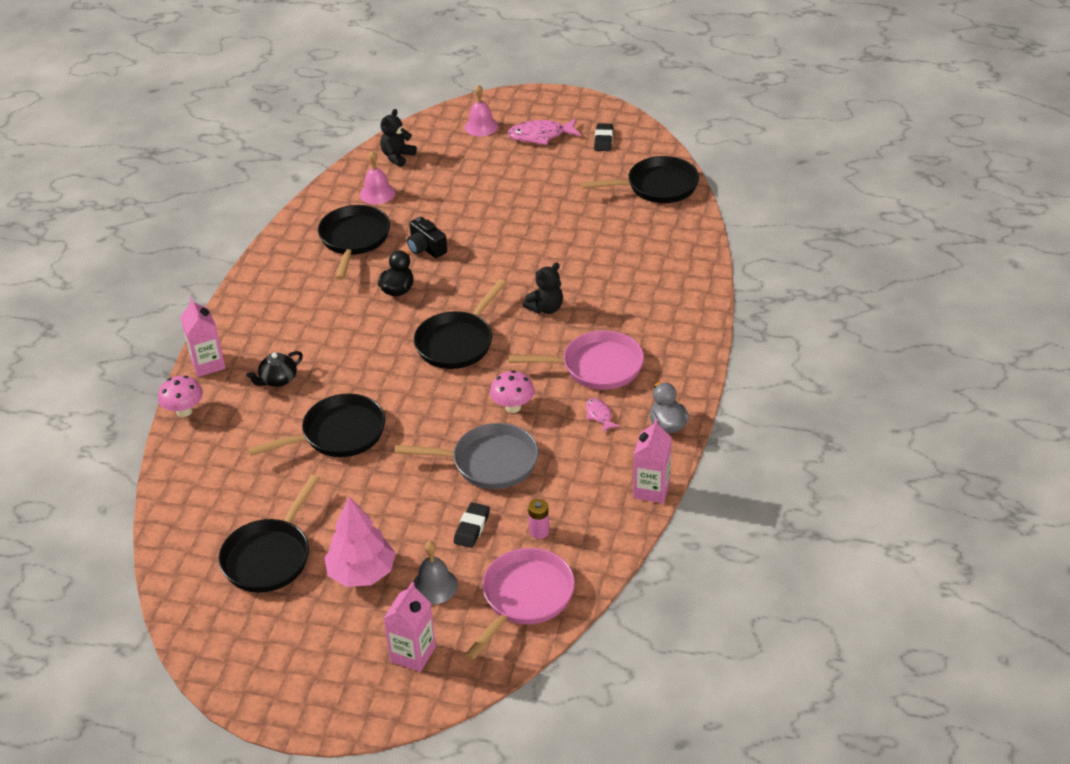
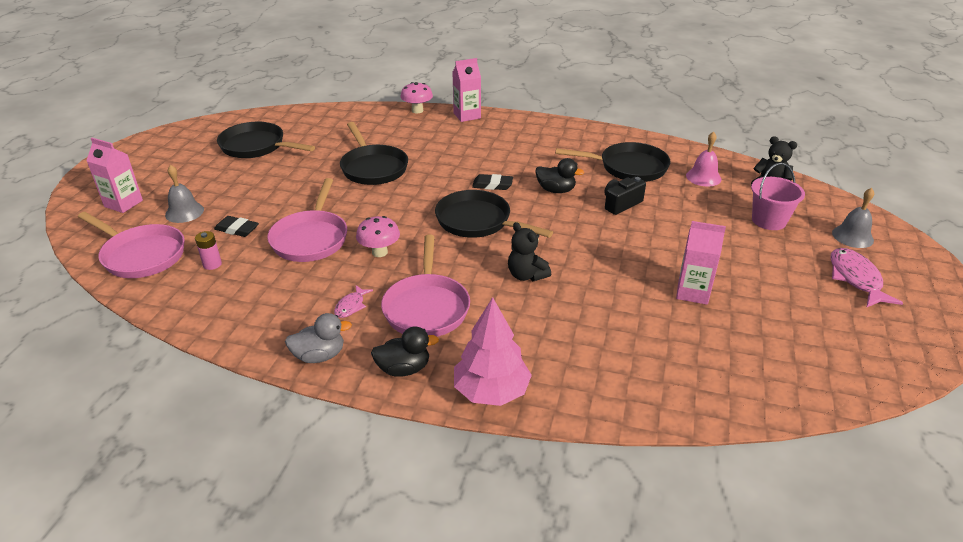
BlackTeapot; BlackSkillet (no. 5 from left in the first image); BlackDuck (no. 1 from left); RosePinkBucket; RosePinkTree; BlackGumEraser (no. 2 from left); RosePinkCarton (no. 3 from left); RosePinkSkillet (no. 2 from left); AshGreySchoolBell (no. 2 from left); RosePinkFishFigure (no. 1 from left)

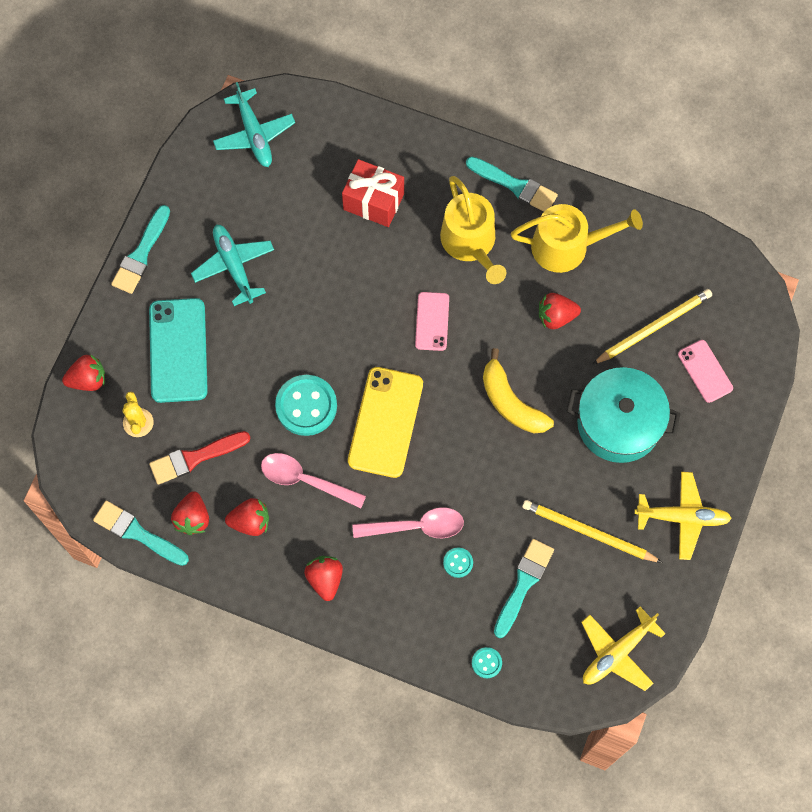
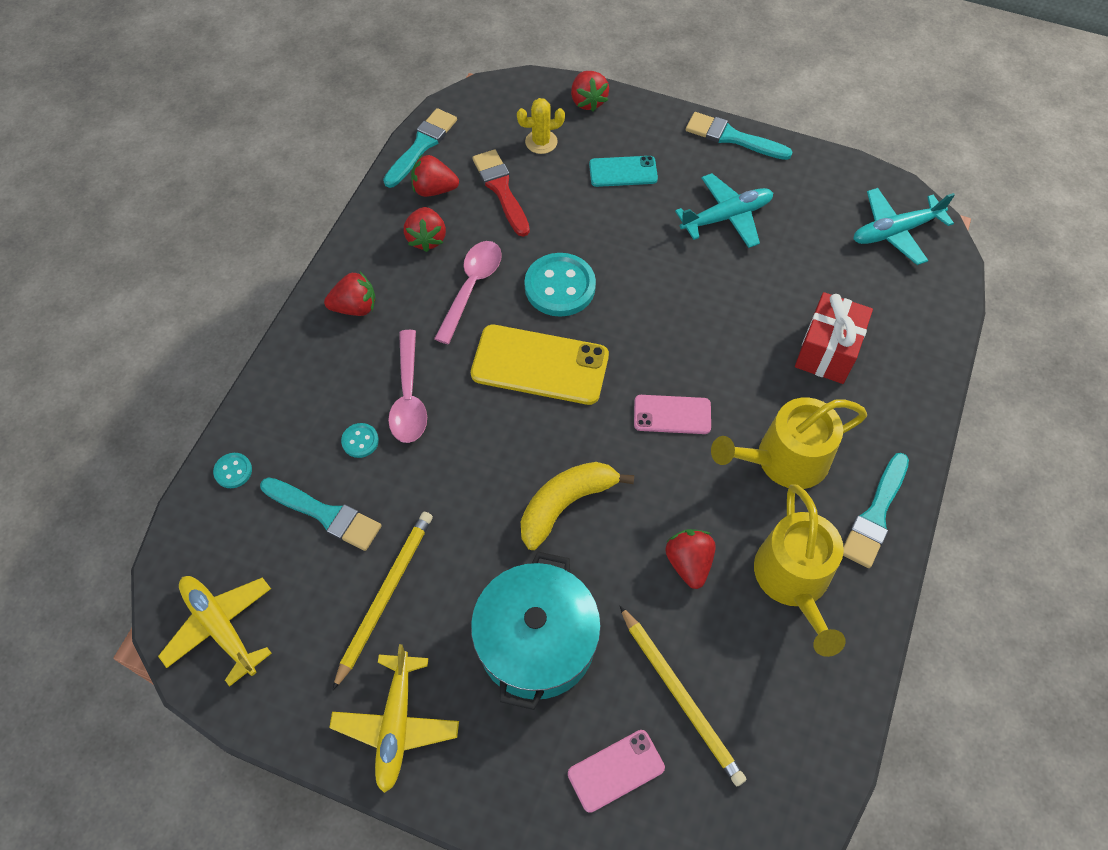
TurquoisePhone

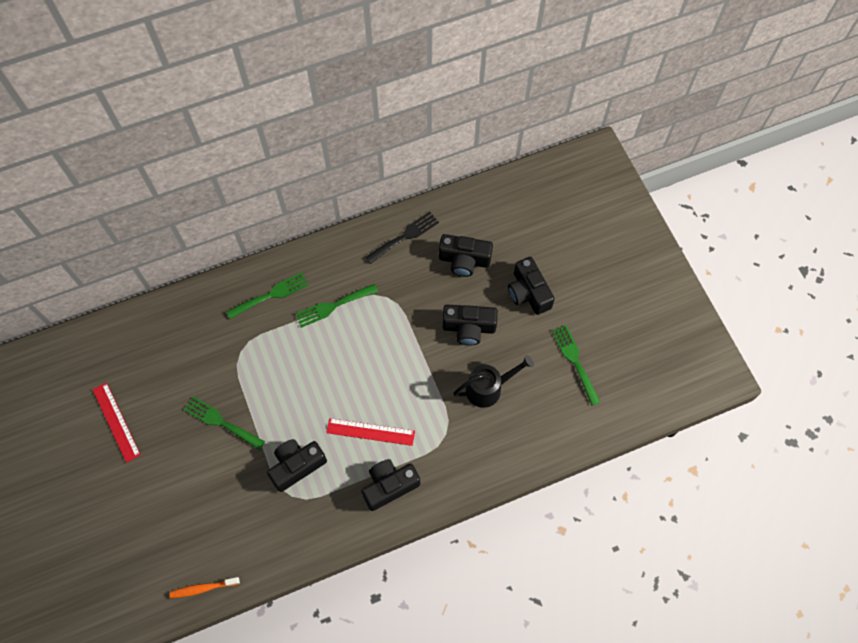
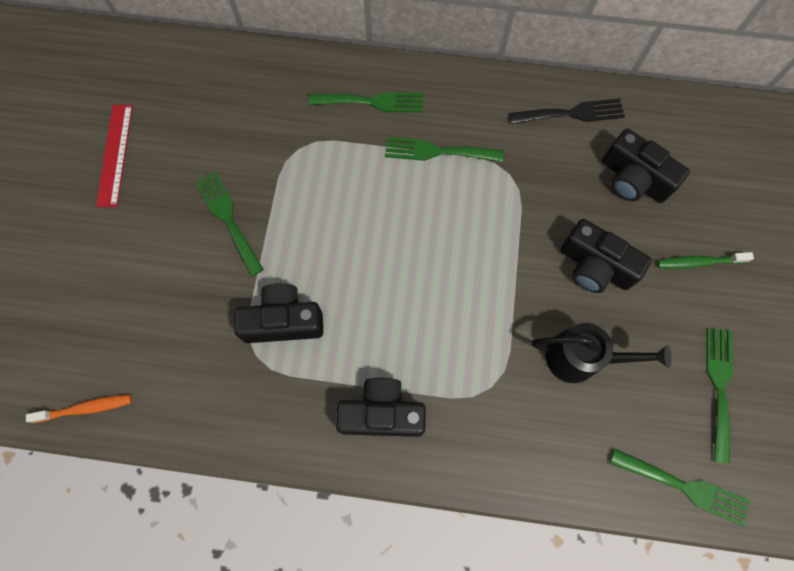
RedStraightedge (no. 2 from left in the first image); GreenTableFork (no. 4 from left); GreenToothBrush; BrightOrangeToothBrush

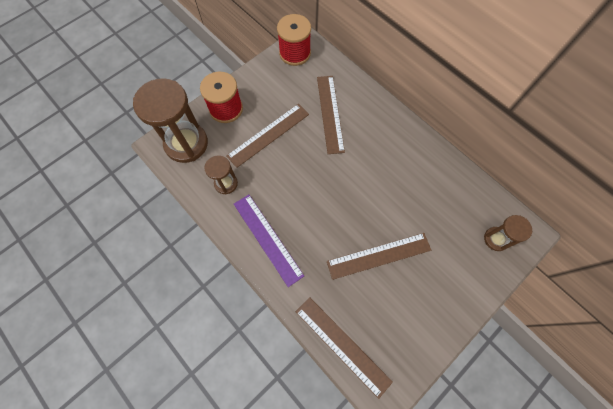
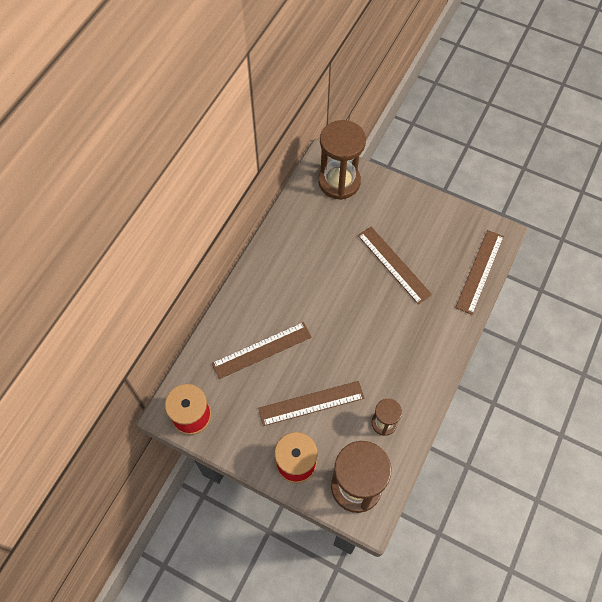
PurpleStraightedge; RussetStraightedge (no. 2 from left); RussetSandglass (no. 1 from left)

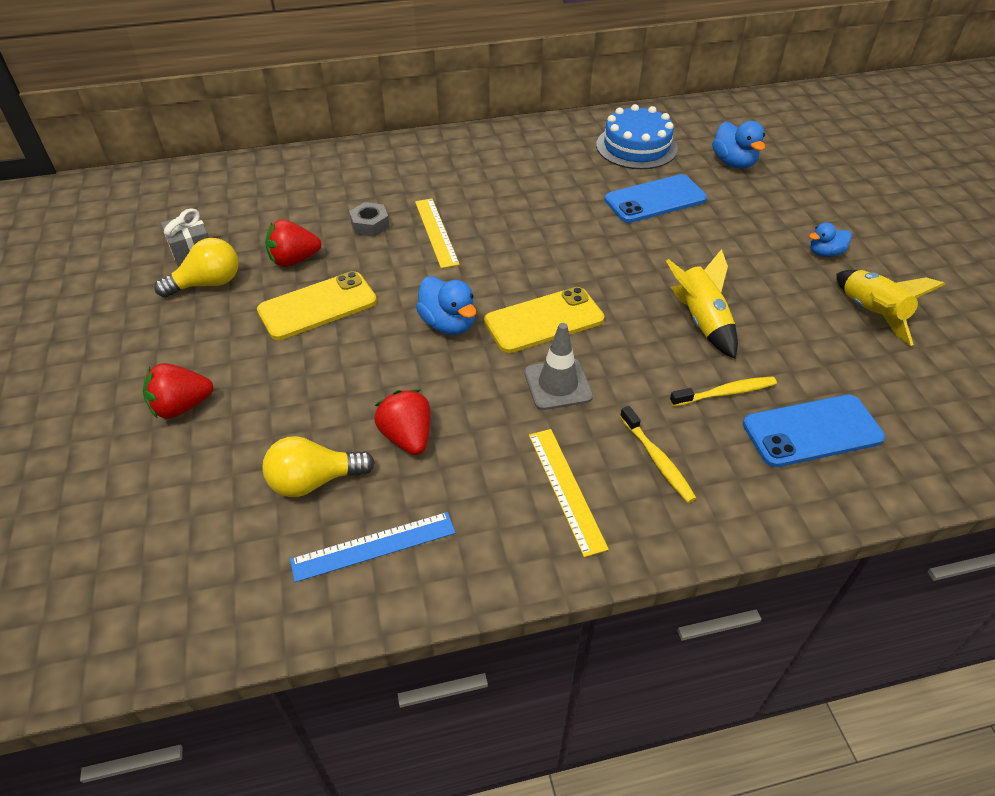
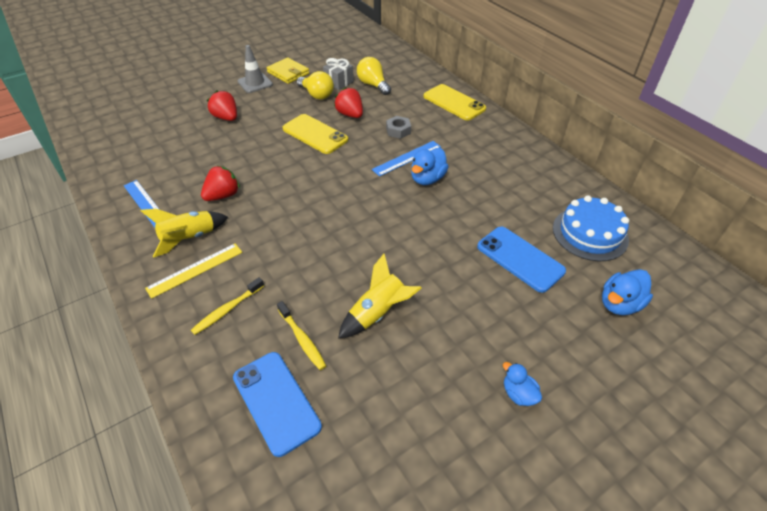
BrightYellowWallet; BrightYellowLightBulb (no. 2 from left); CobaltDuck (no. 1 from left); BrightYellowPhone (no. 2 from left); AshGreySafetyCone; BrightYellowToyRocket (no. 1 from left); CobaltStraightedge (no. 2 from left)

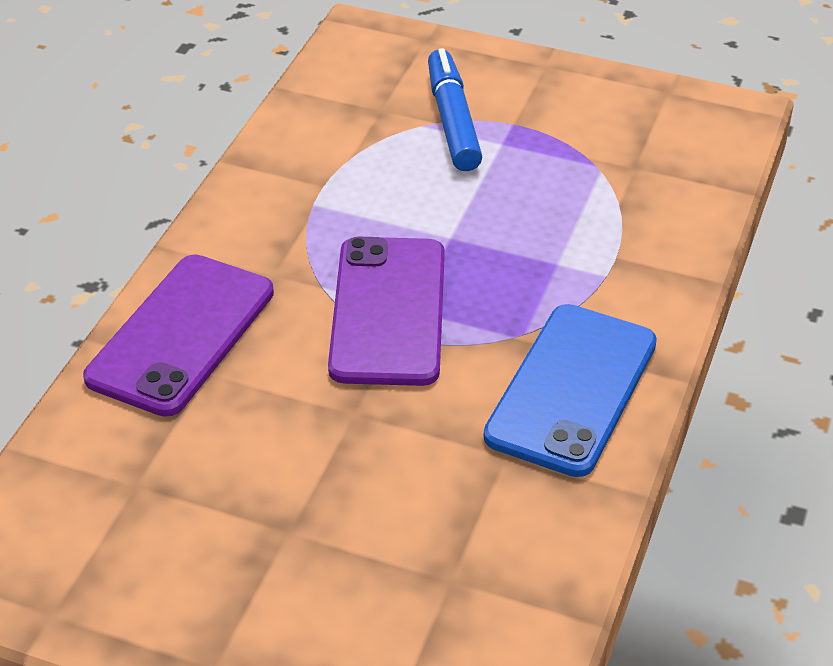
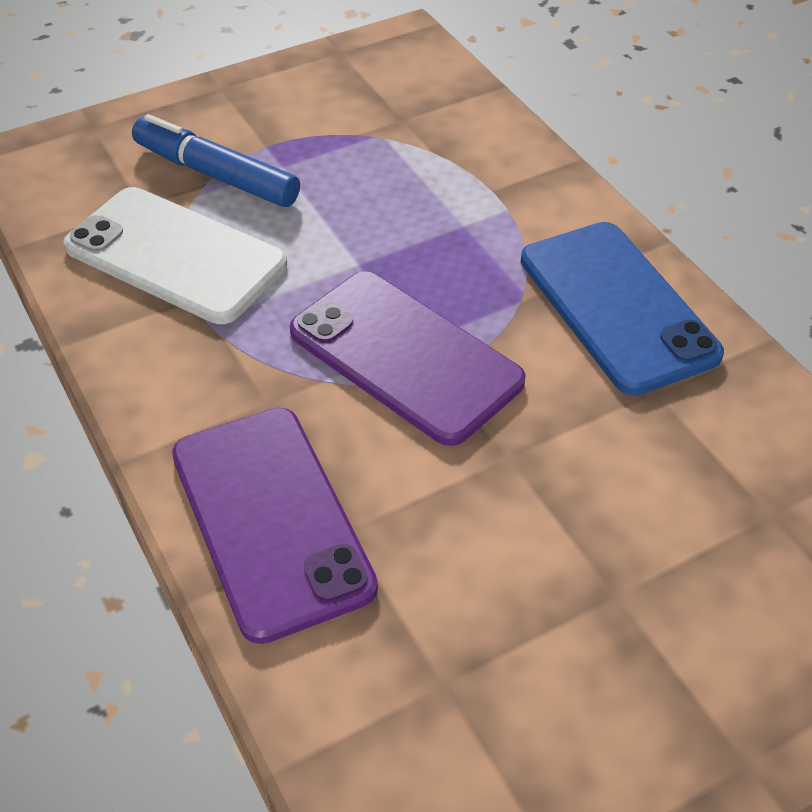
PureWhitePhone

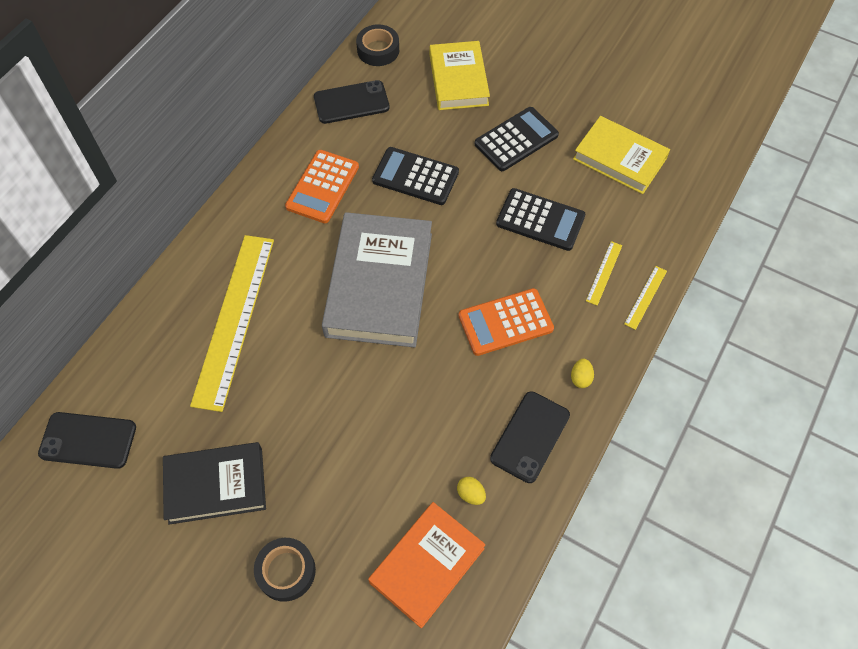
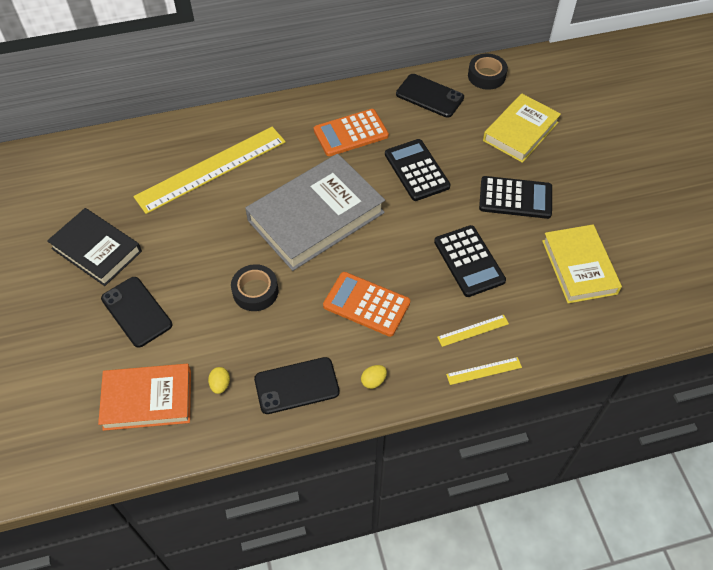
BlackPhone (no. 1 from left); BlackRollOfTape (no. 1 from left)

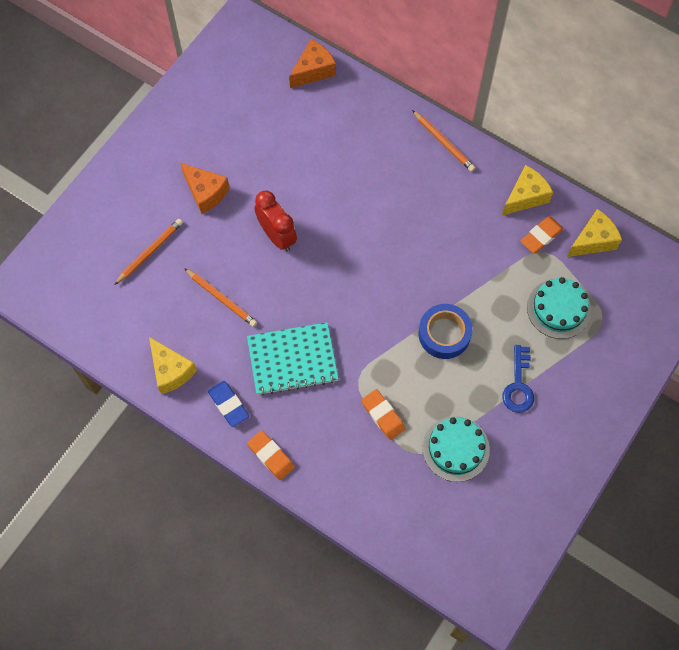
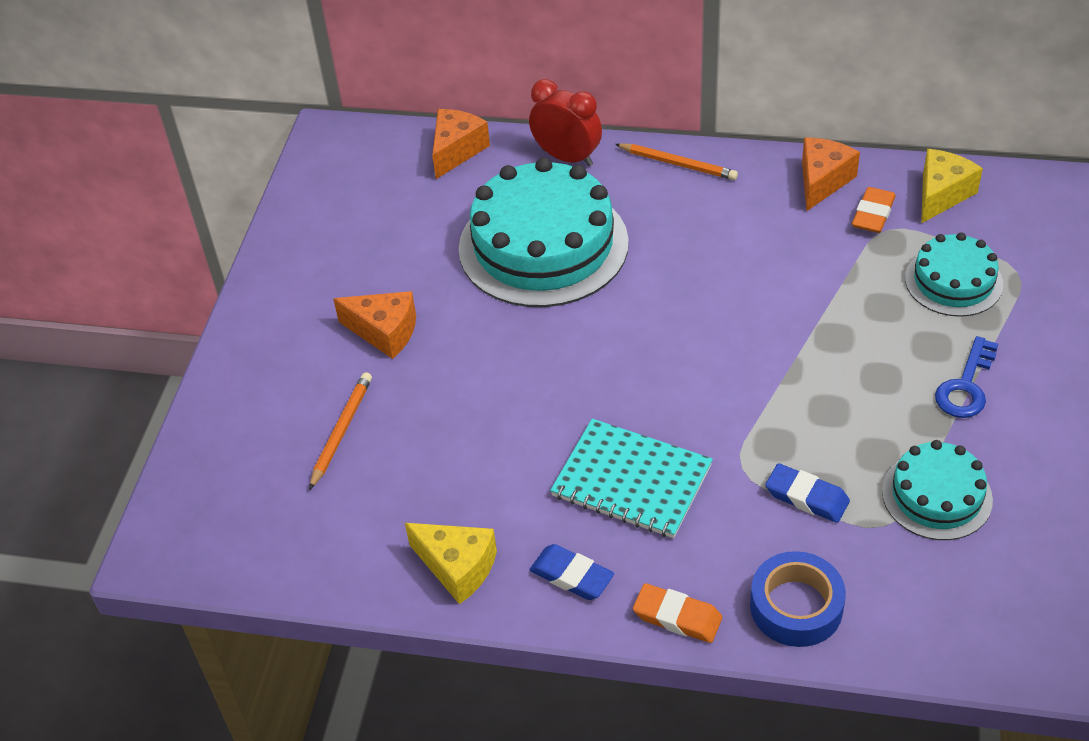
BrightOrangePencil (no. 2 from left in the first image); TurquoiseLayerCake (no. 1 from left); RedAlarmClock; CobaltRollOfTape; CobaltGumEraser (no. 2 from left); BrightOrangePieceOfCheese (no. 3 from left); TurquoiseNotepad; CobaltKey

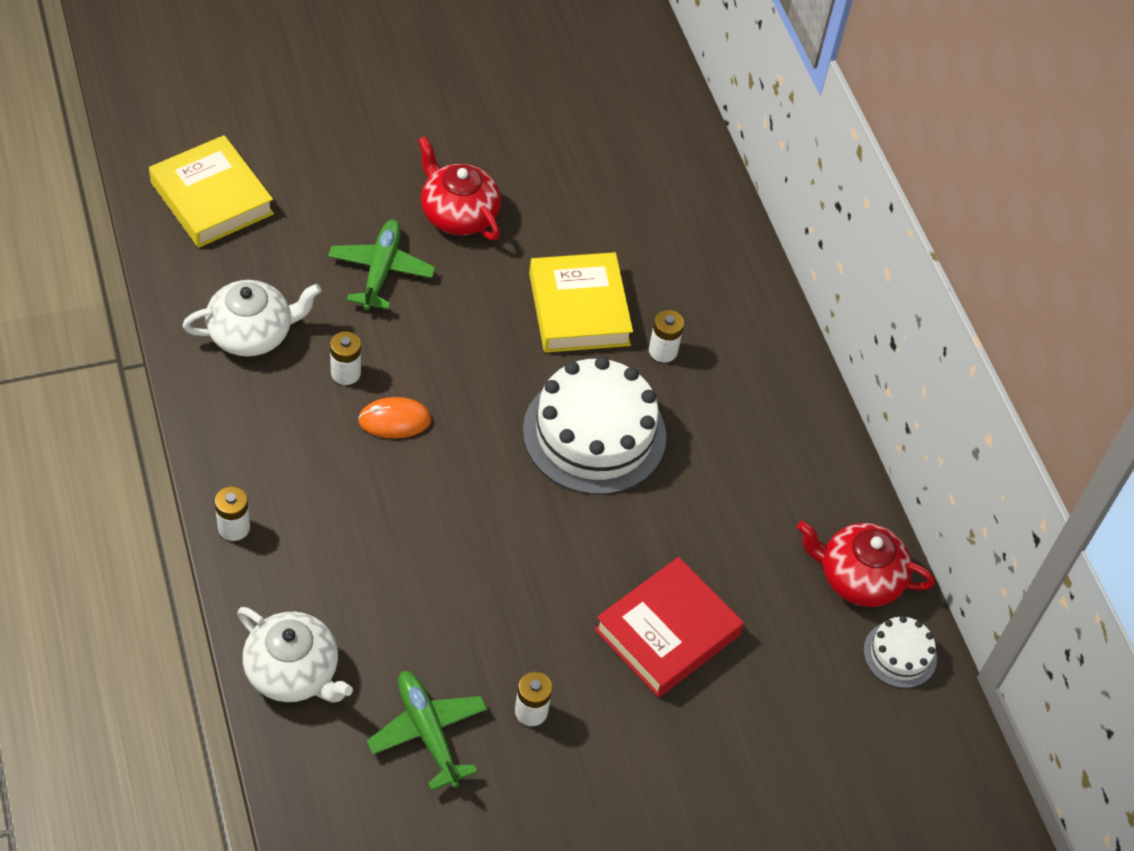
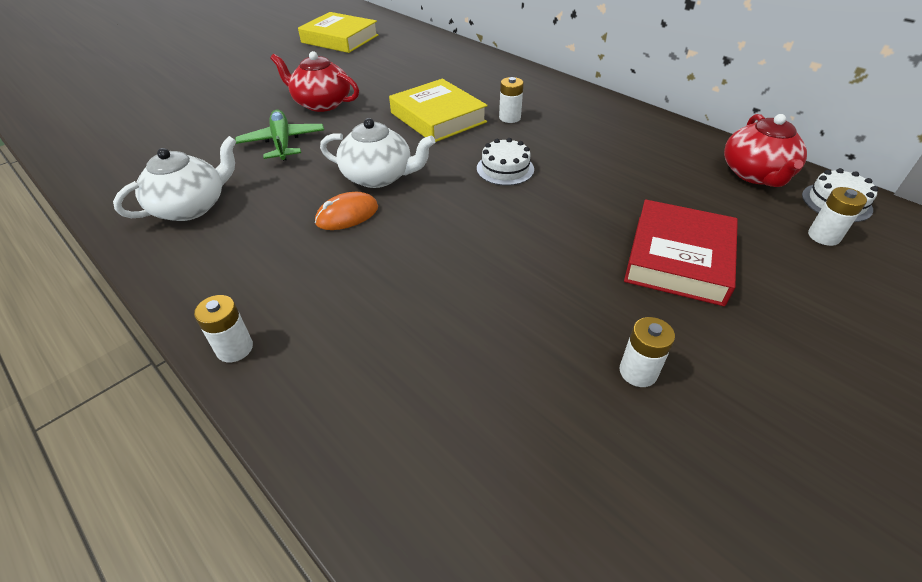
GreenAeroplane (no. 2 from left in the first image); BrightYellowHardcover (no. 1 from left); PureWhiteTeapot (no. 2 from left); PureWhiteBattery (no. 4 from left); RedTeapot (no. 2 from left); PureWhiteLayerCake (no. 1 from left)

